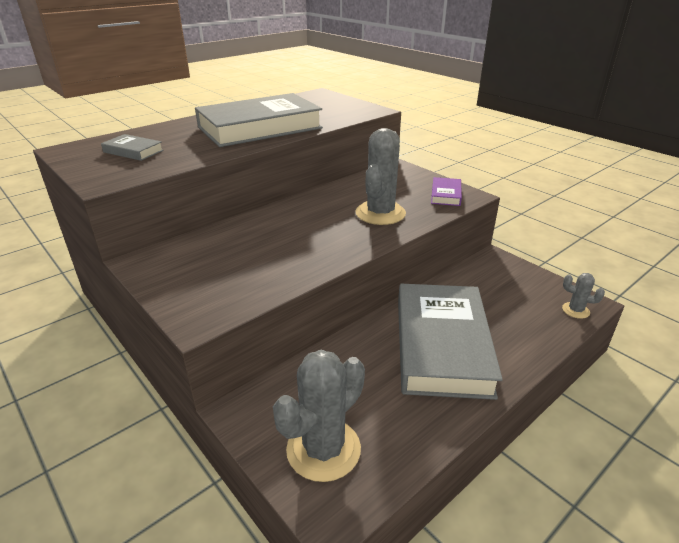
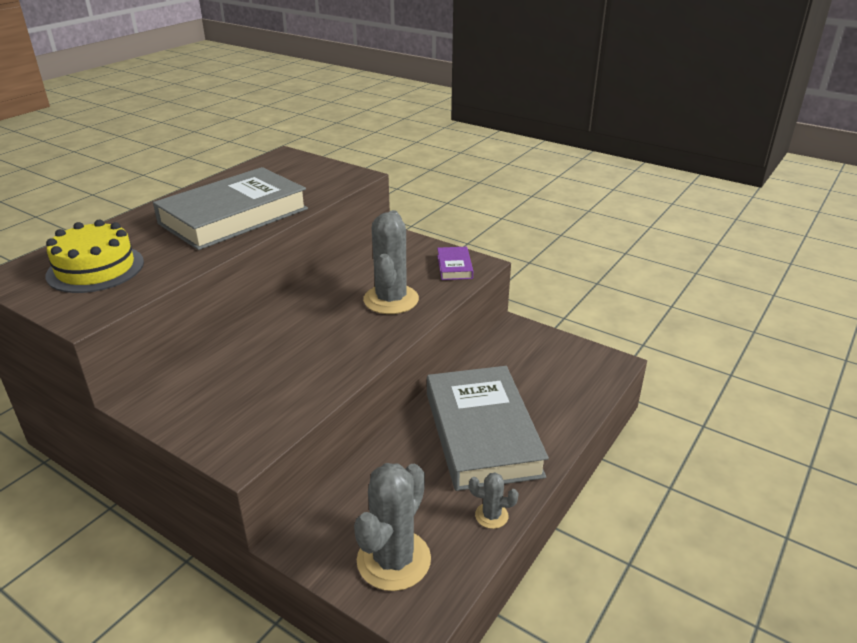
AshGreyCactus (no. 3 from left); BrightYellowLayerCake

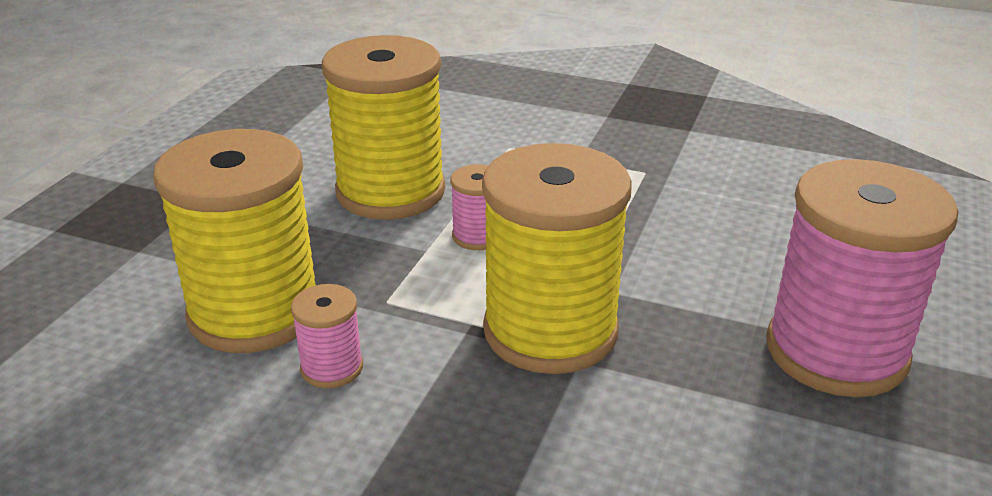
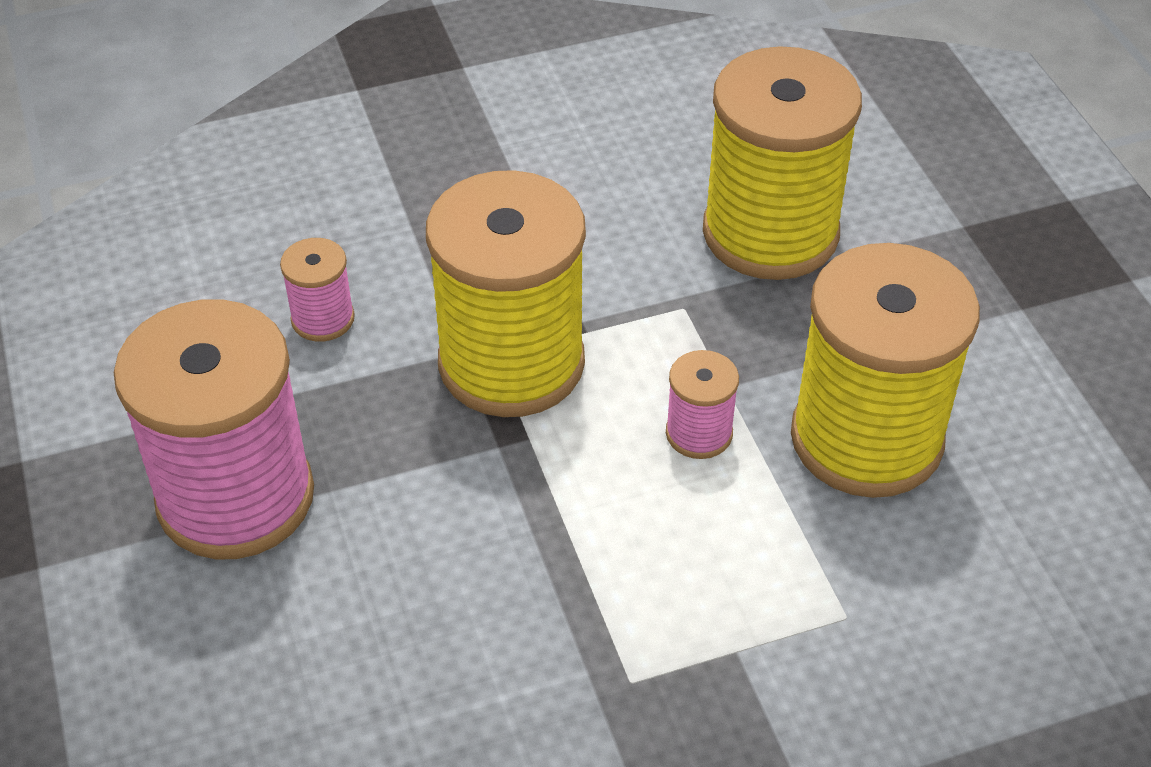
RosePinkReelOfThread (no. 2 from left)

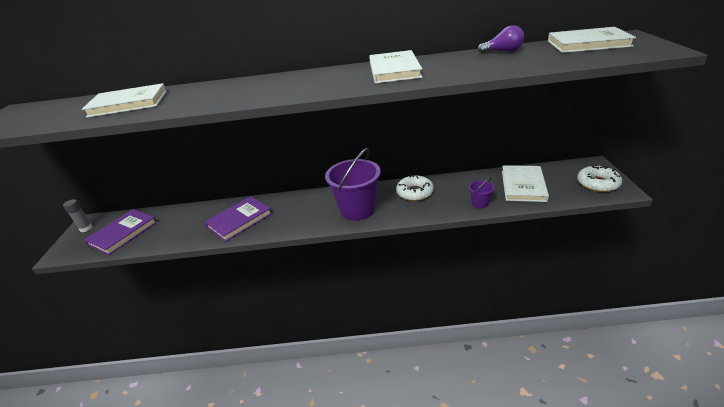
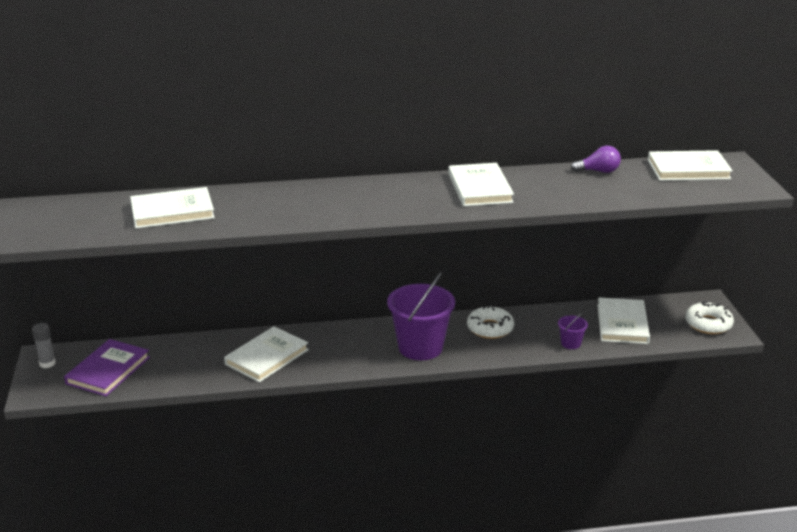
PureWhiteHardcover (no. 2 from left)

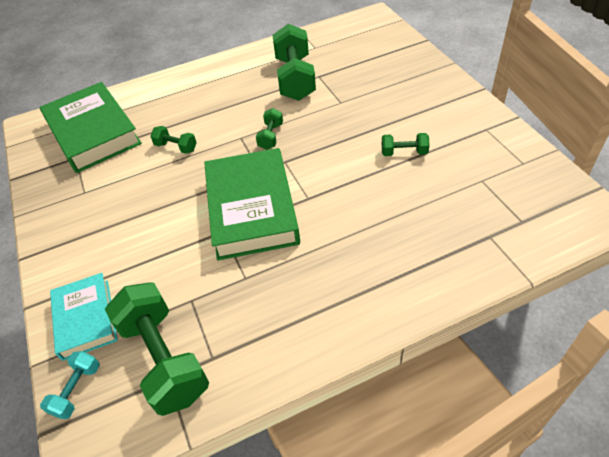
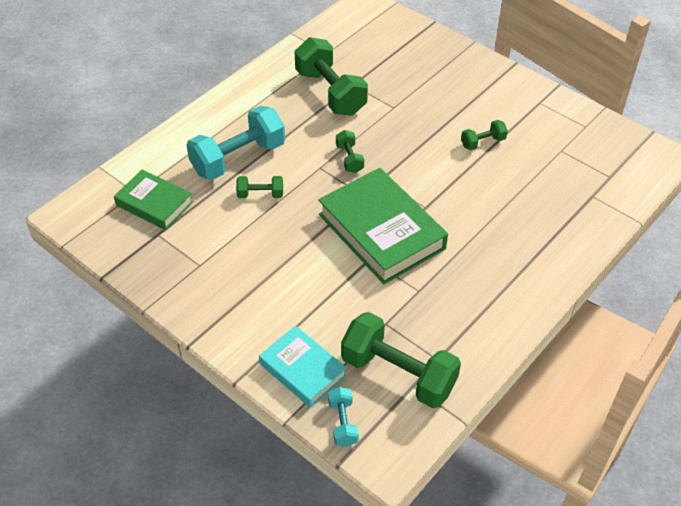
TurquoiseHandWeight (no. 1 from left); GreenHardcover (no. 1 from left)

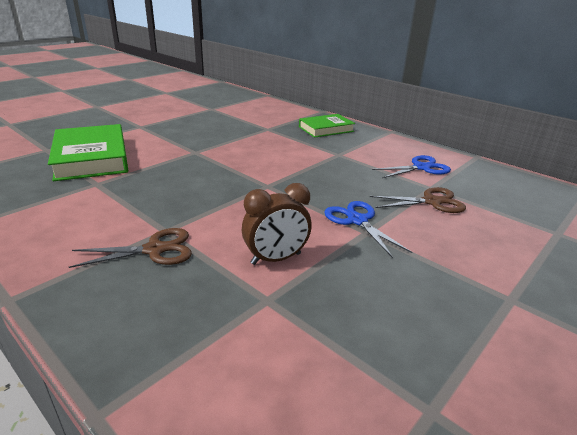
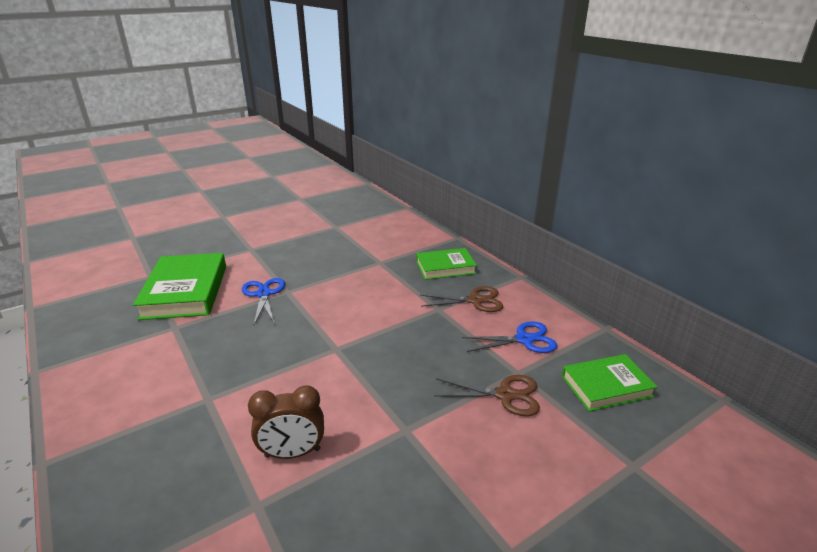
GreenHardcover (no. 3 from left); RussetScissors (no. 1 from left); CobaltScissors (no. 1 from left)

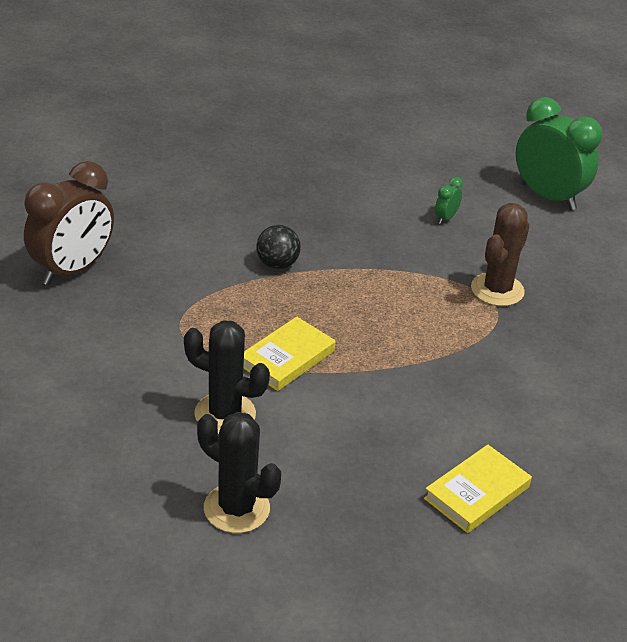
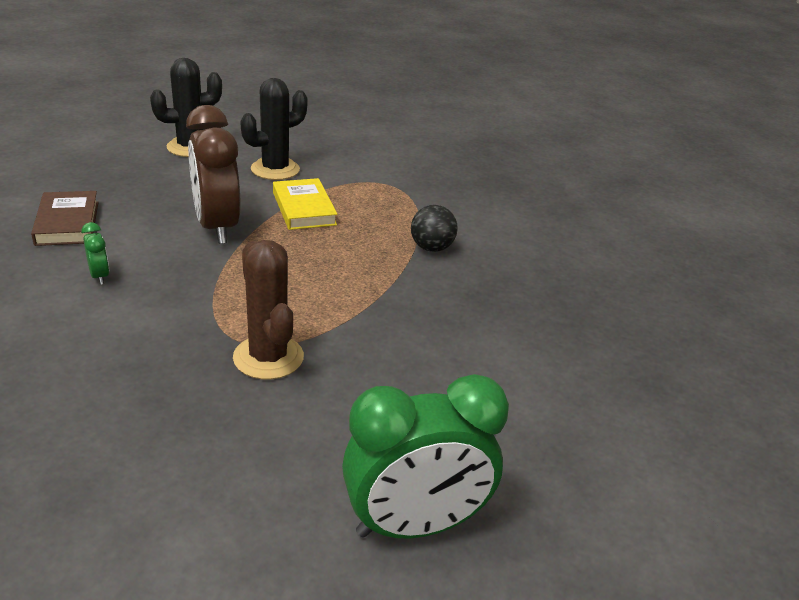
RussetAlarmClock; GreenAlarmClock (no. 1 from left); RussetHardcover

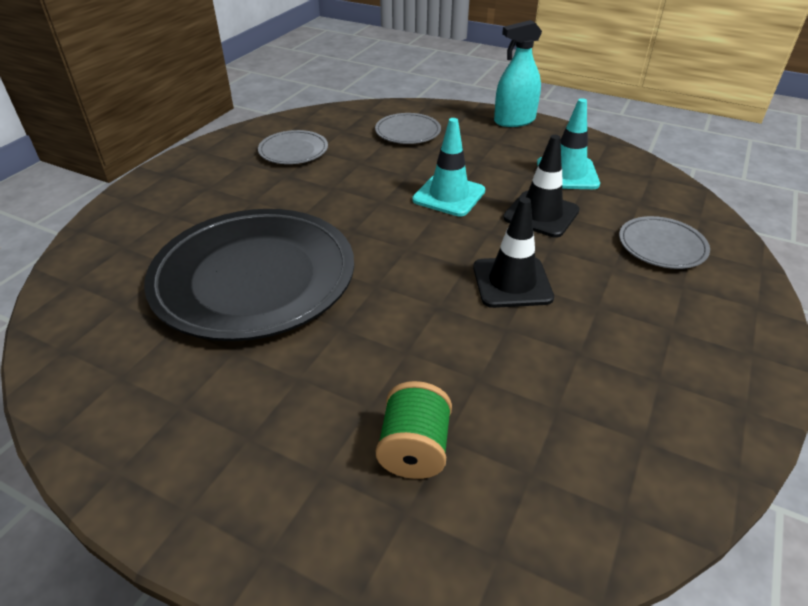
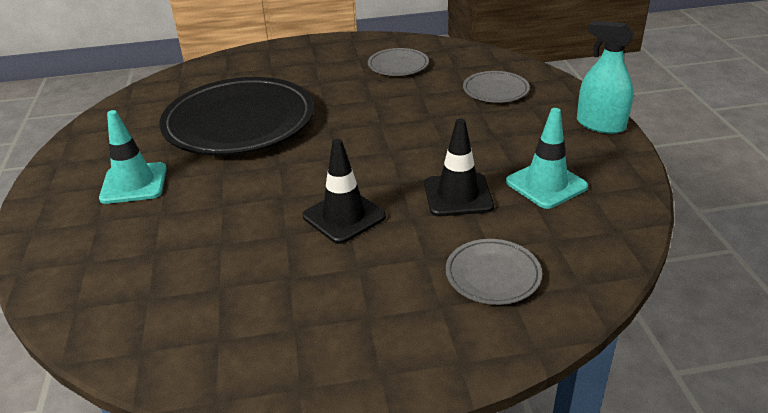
GreenReelOfThread; TurquoiseSafetyCone (no. 1 from left)

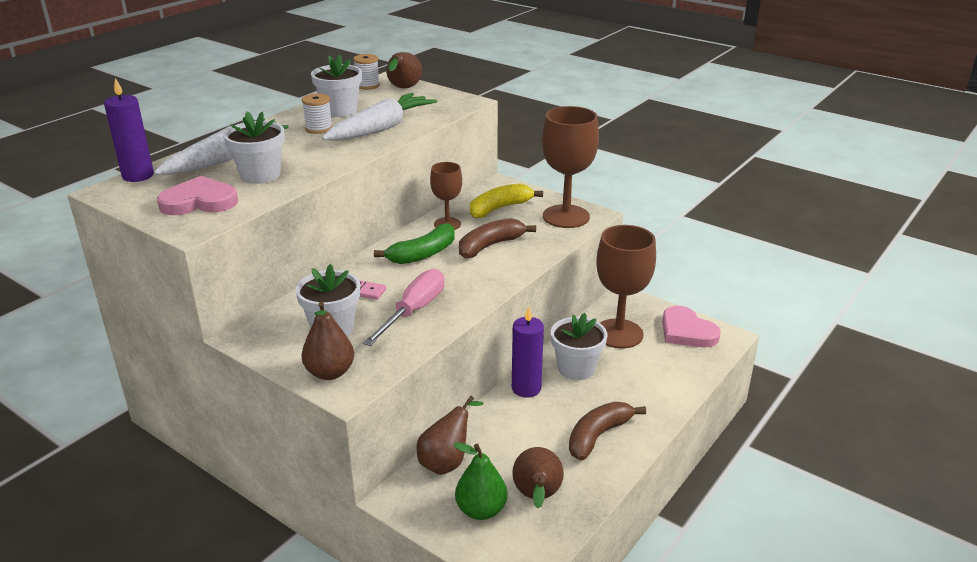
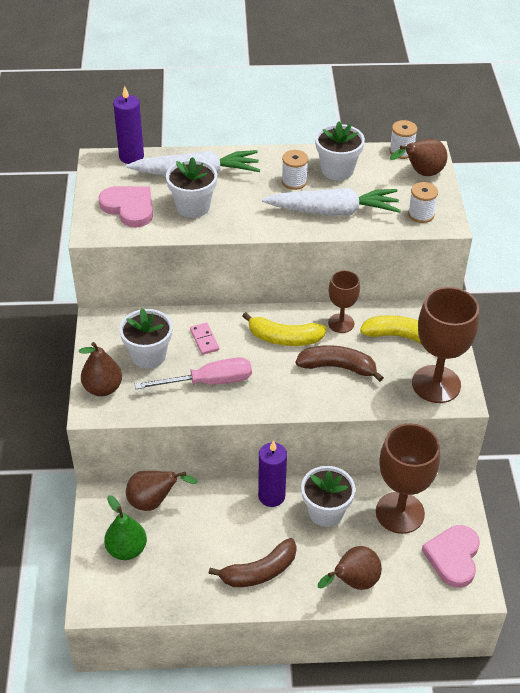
PureWhiteReelOfThread (no. 3 from left); RussetPear (no. 3 from left); BrightYellowBananaFruit (no. 1 from left); RussetBananaFruit (no. 1 from left)

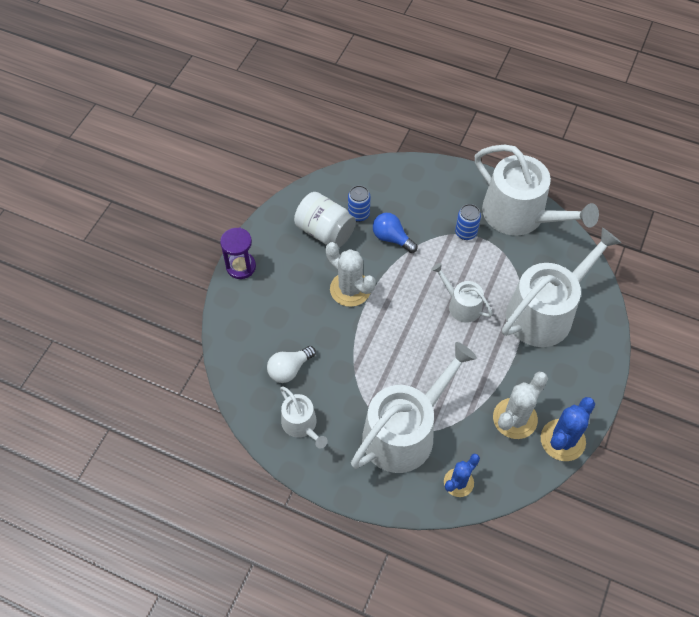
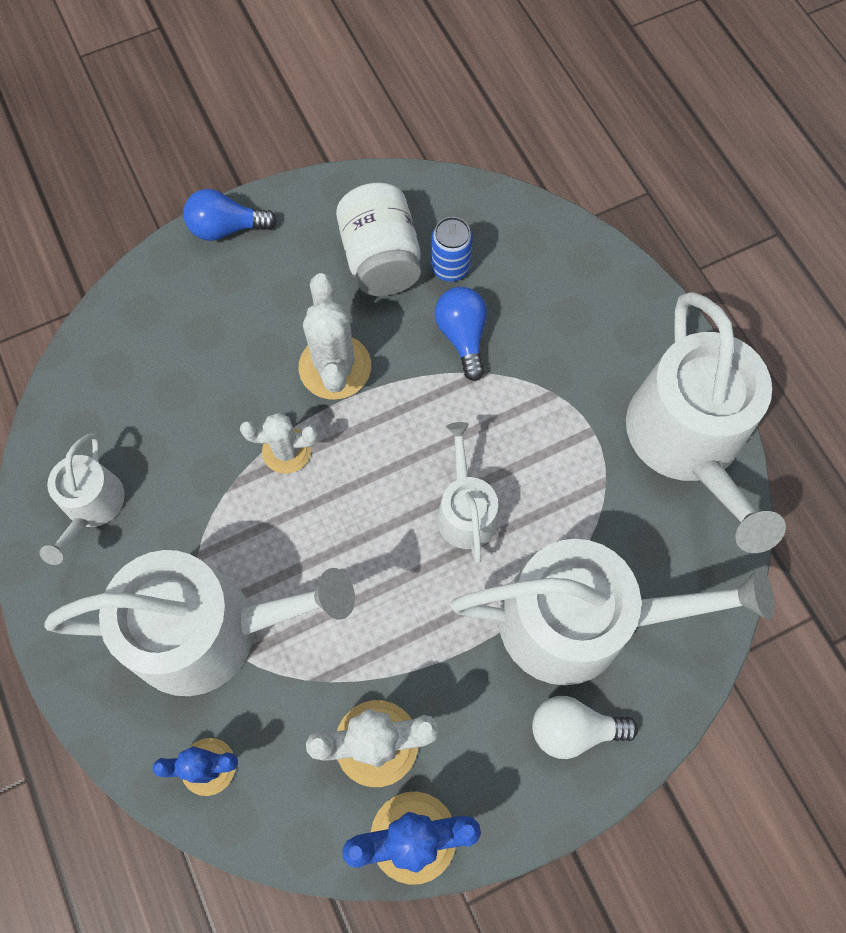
CobaltTin (no. 2 from left in the first image); PureWhiteCactus (no. 1 from left); PureWhiteLightBulb; CobaltLightBulb (no. 1 from left)

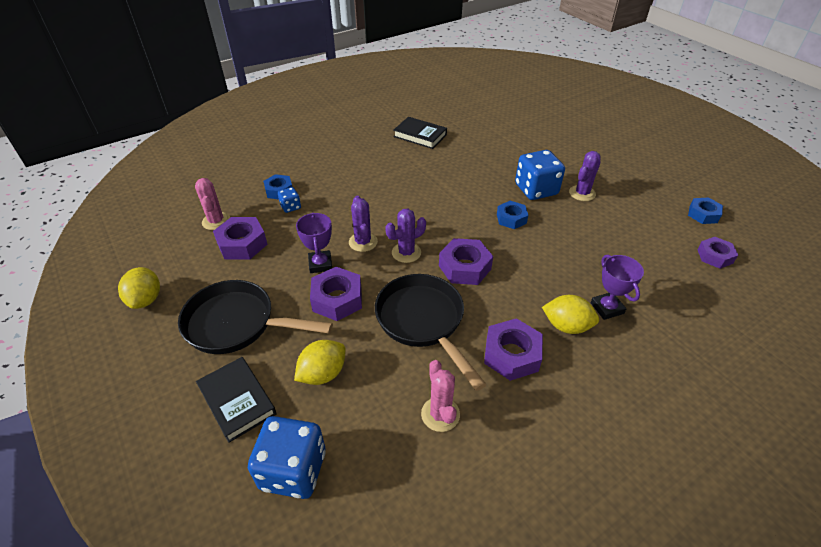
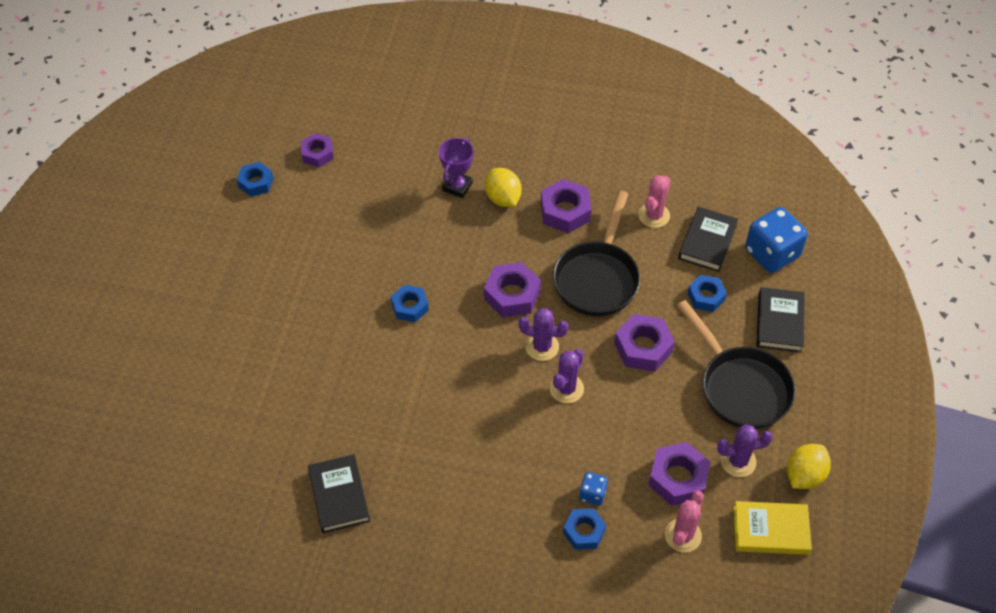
PurplePrizeCup (no. 1 from left in the first image); CobaltDie (no. 3 from left in the first image); BlackHardcover (no. 2 from left); BrightYellowHardcover; PurpleCactus (no. 3 from left); CobaltHexagonNut (no. 4 from left)

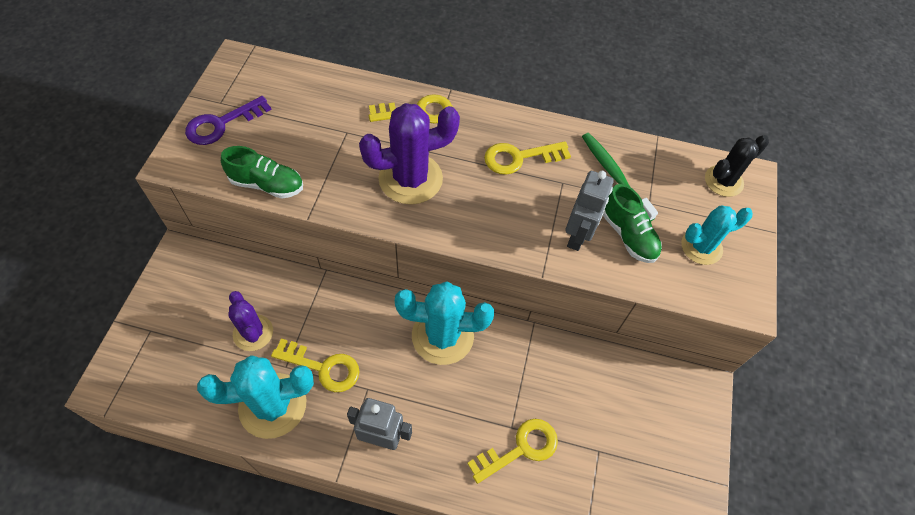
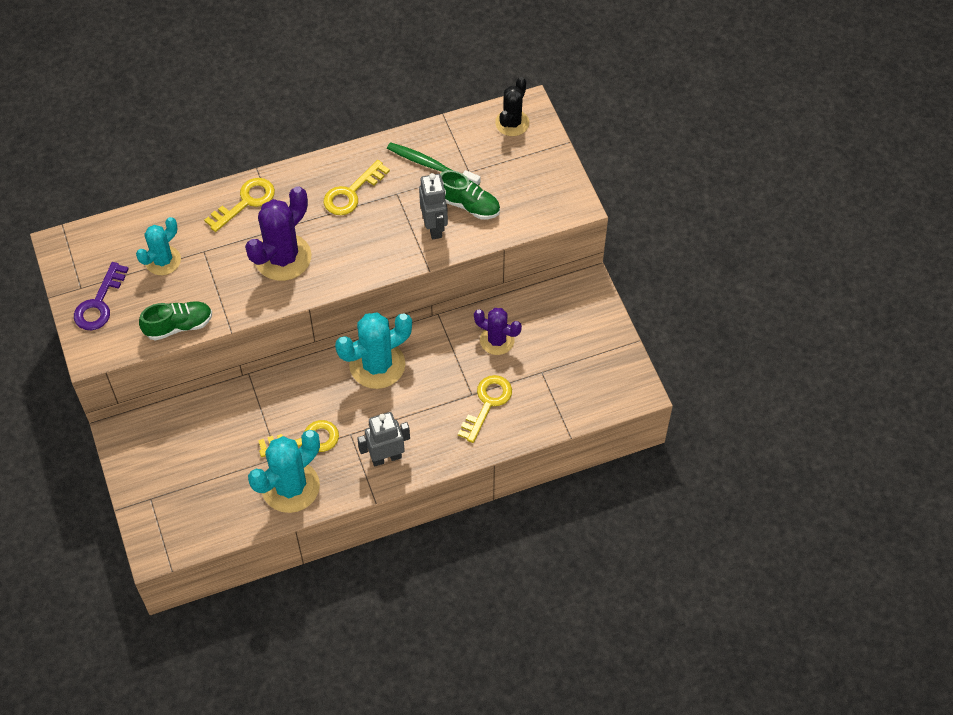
PurpleCactus (no. 2 from left); TurquoiseCactus (no. 1 from left)

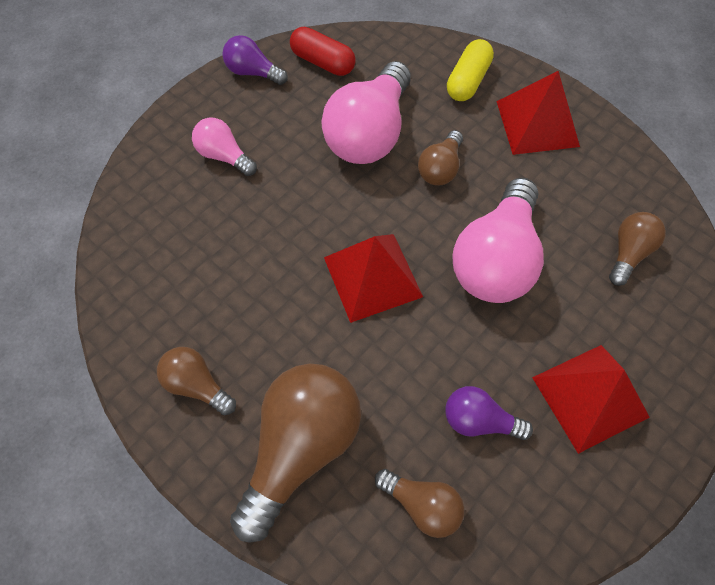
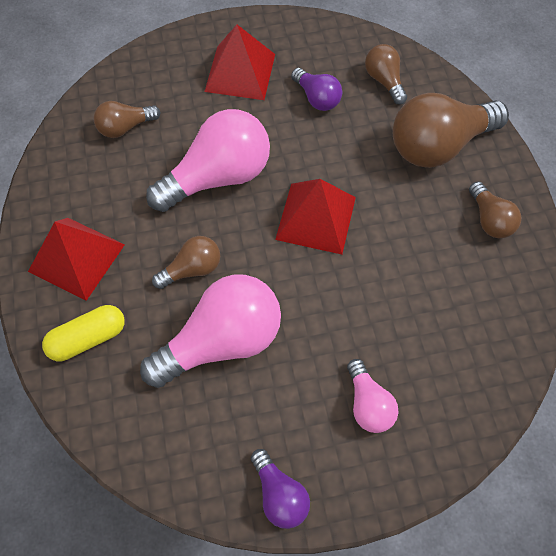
RedCapsule

